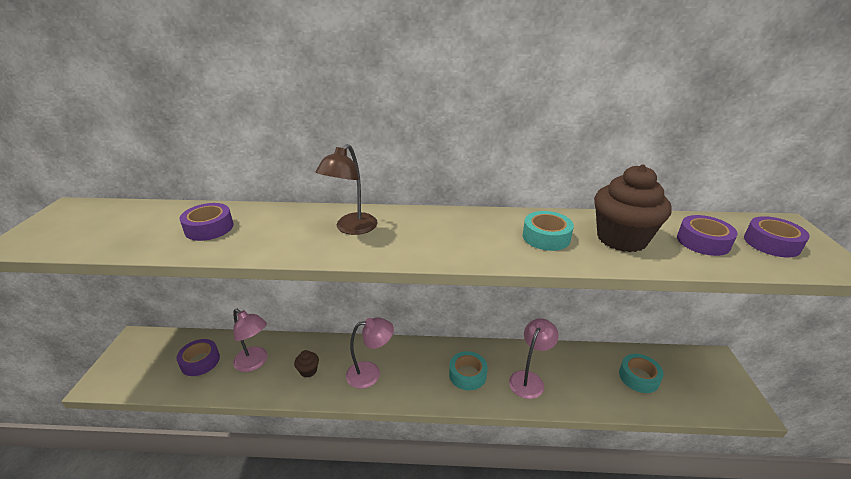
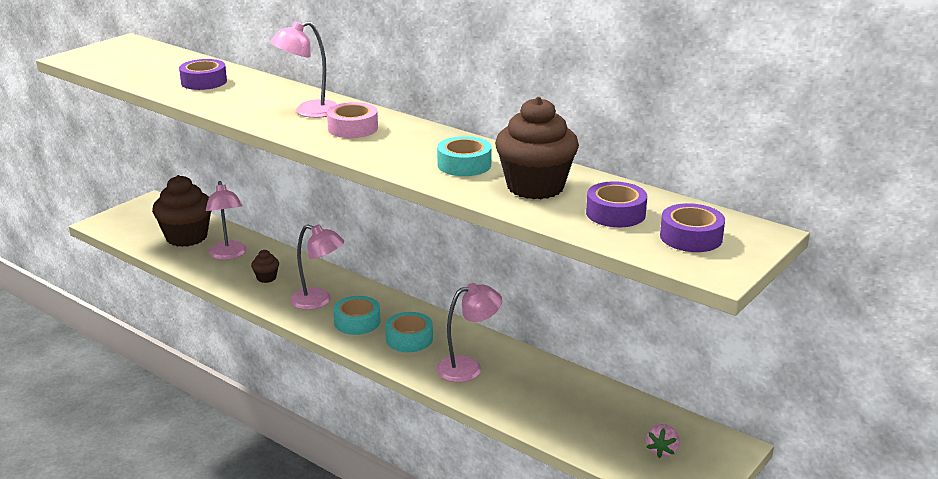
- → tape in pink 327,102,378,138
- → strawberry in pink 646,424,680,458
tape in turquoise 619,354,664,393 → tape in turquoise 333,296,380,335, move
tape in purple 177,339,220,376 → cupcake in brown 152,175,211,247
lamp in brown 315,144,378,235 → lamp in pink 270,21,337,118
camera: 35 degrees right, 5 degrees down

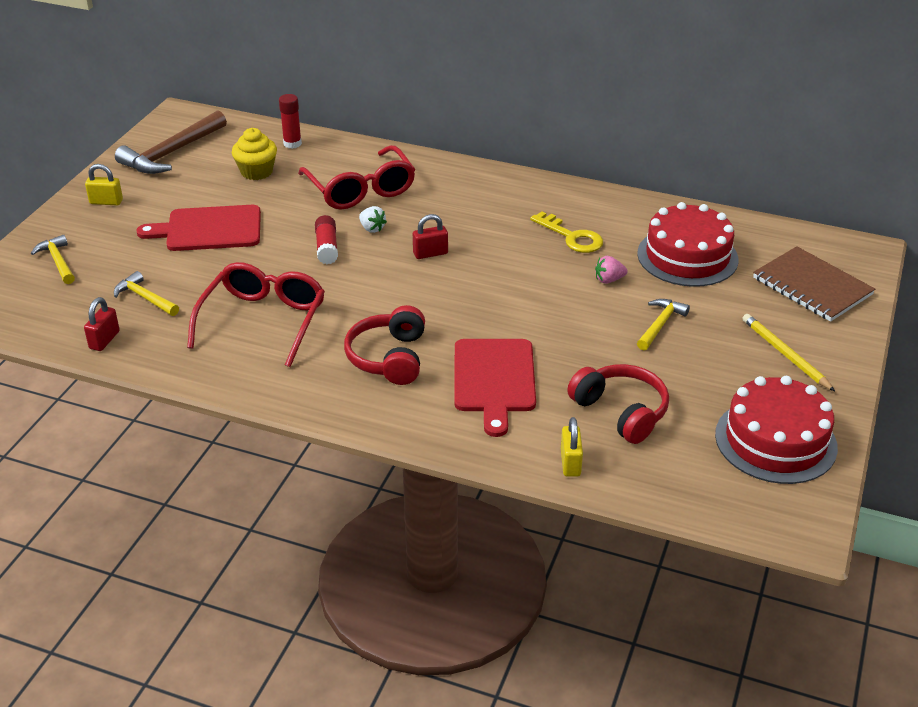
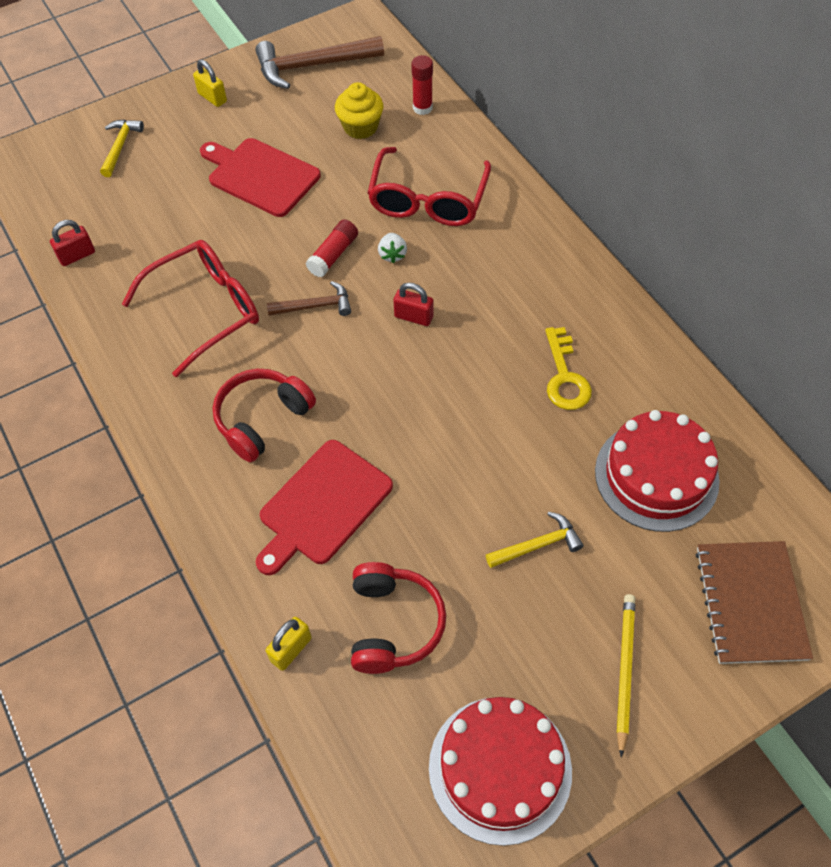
hammer in yellow 114,271,179,316 → -
strawberry in pink 595,256,627,284 → -
- → hammer in brown 267,281,351,316
camera: 40 degrees right, 20 degrees up

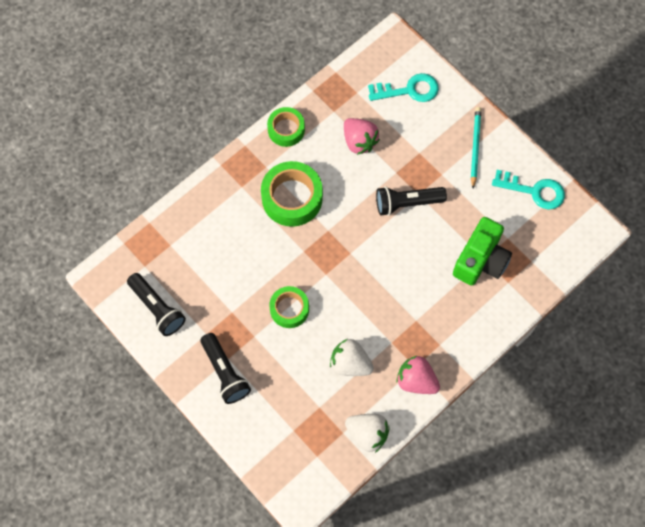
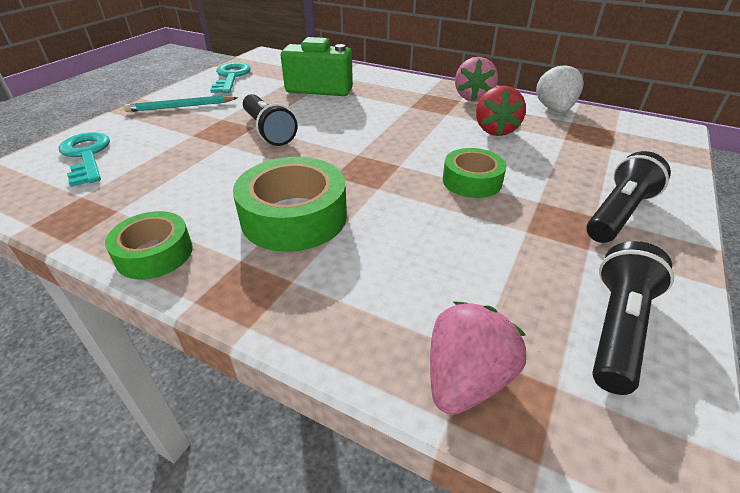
strawberry in pink 344,118,380,155 → strawberry in pink 430,302,526,415, move
strawberry in white 330,339,374,376 → strawberry in red 476,85,526,136
camera: 110 degrees left, 30 degrees down

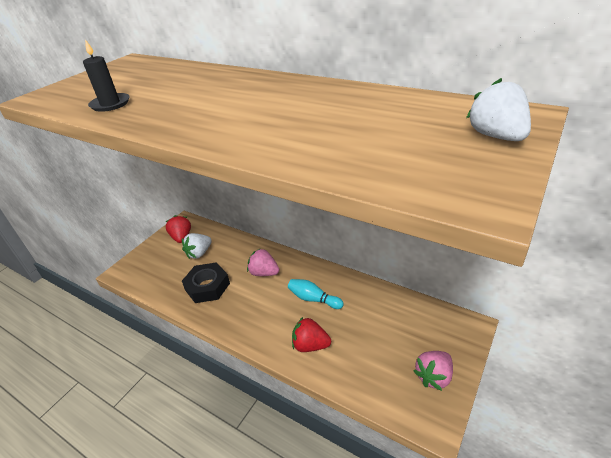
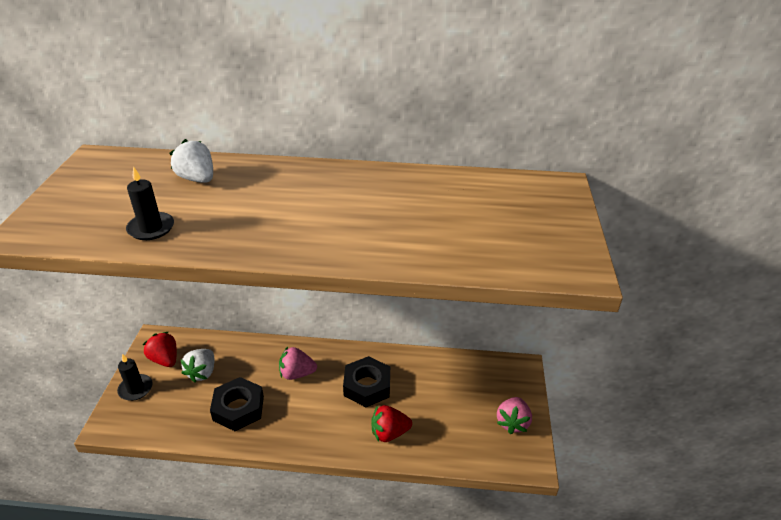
- → candle in black 117,354,153,401
strawberry in white 466,78,531,141 → strawberry in white 170,139,213,183, move
bowling pin in turquoise 288,279,344,309 → nut in black 343,356,390,407
camera: 30 degrees left, 0 degrees up

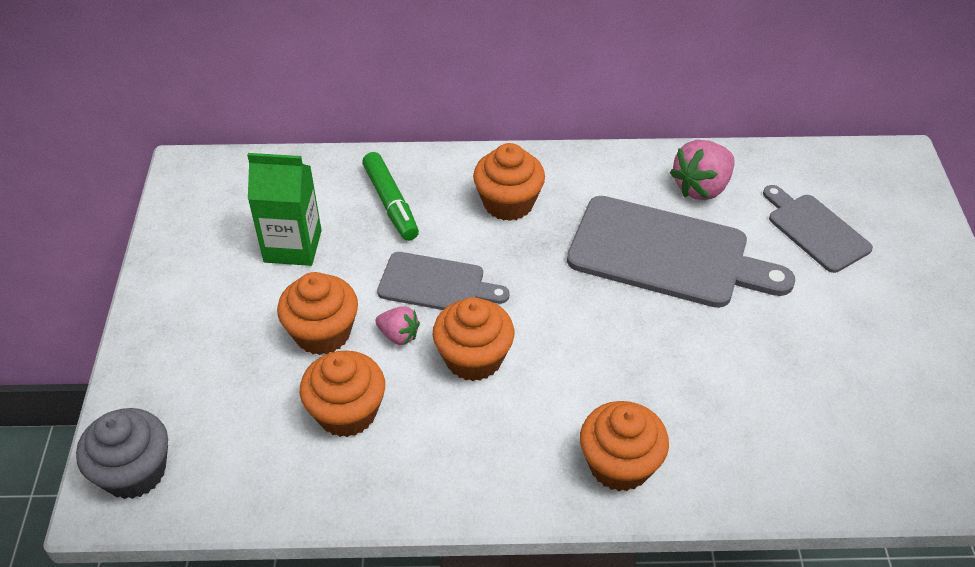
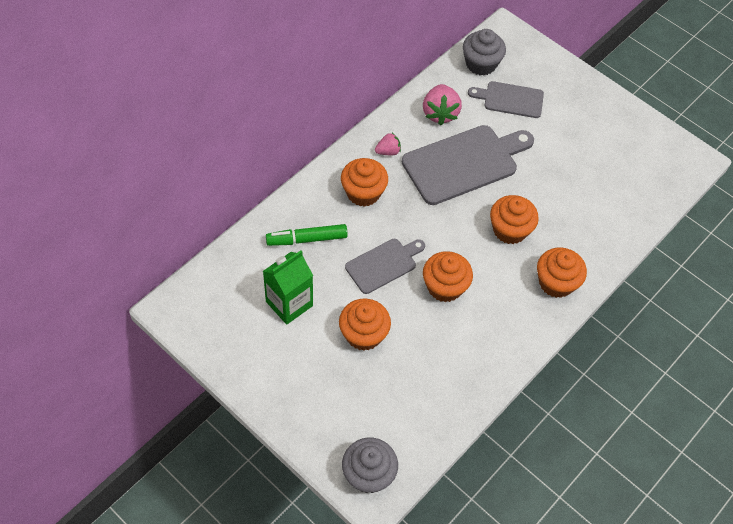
- → cupcake in grey 463,29,506,76
cupcake in orange 300,350,385,437 → cupcake in orange 490,195,539,244, move
strawberry in pink 375,306,420,345 → strawberry in pink 375,133,401,155, move
marker in green 362,152,419,241 → marker in green 266,224,348,246, 150 degrees clockwise
camera: 50 degrees left, 10 degrees up

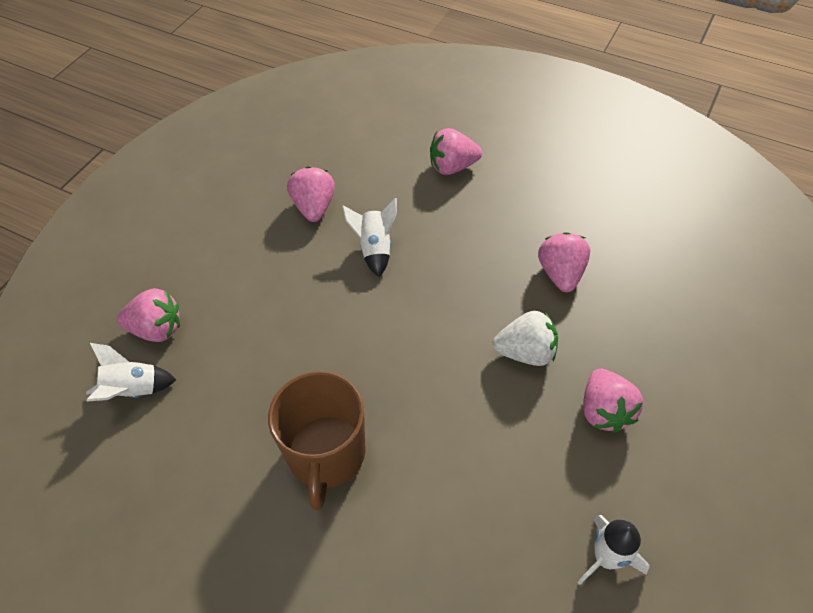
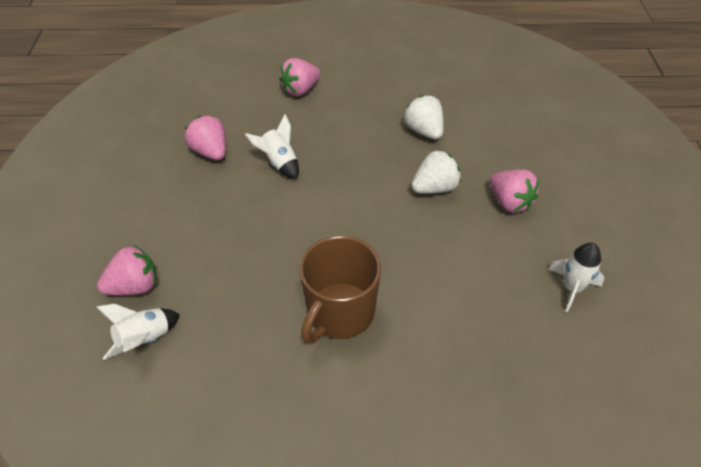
strawberry in pink 538,232,590,292 → strawberry in white 404,95,444,139
mug in brown 268,371,366,511 → mug in brown 299,236,381,344, 60 degrees clockwise
camera: 30 degrees left, 5 degrees down

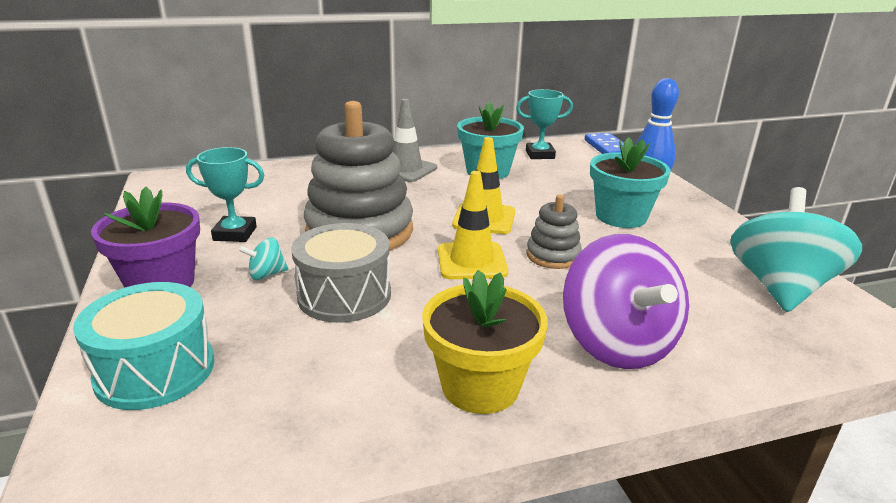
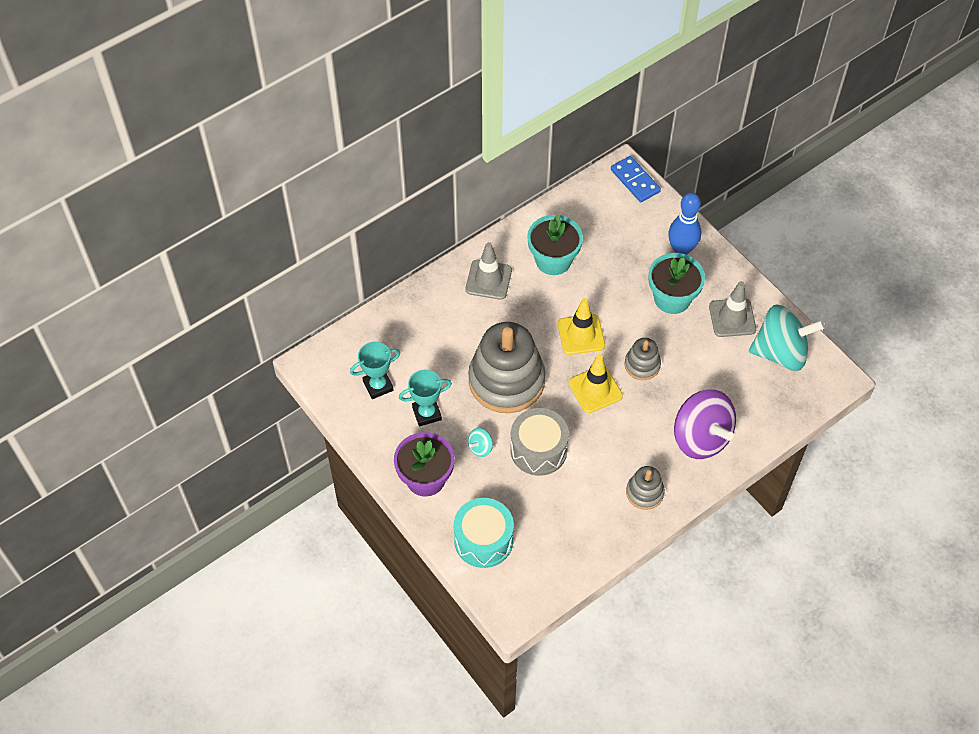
- → traffic cone in grey 709,281,756,337
trophy in turquoise 516,89,573,159 → trophy in turquoise 350,342,400,399, move
flower pot in yellow 422,270,548,414 → stacking toy in grey 626,466,665,510
spinning top in turquoise 730,187,862,312 → spinning top in turquoise 749,305,825,371, 90 degrees clockwise
camera: 20 degrees left, 30 degrees up

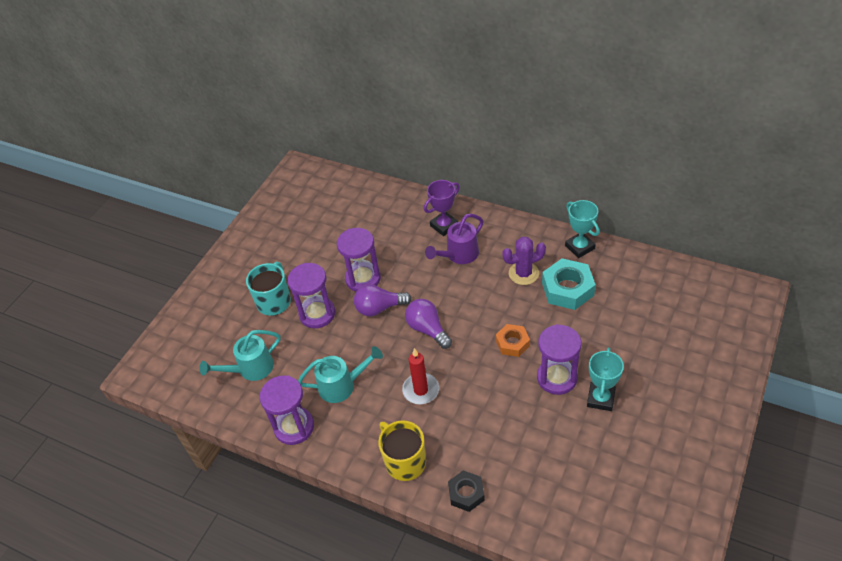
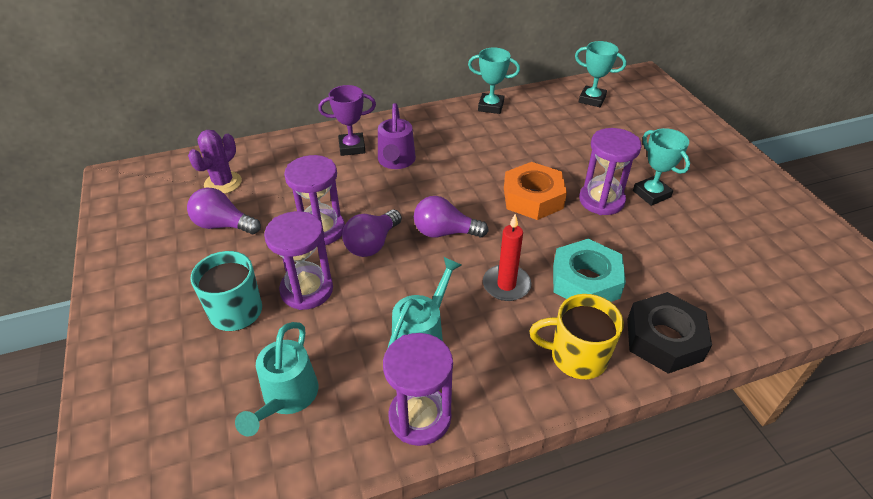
- → light bulb in purple 187,188,261,234
- → trophy in turquoise 575,41,626,107
cactus in purple 502,237,546,285 → cactus in purple 188,130,242,194, move
nut in turquoise 542,258,596,310 → nut in turquoise 553,238,626,302, move
trophy in purple 424,180,460,236 → trophy in purple 318,85,376,156, 75 degrees clockwise
nut in black 448,470,485,512 → nut in black 627,292,712,374, x1.63
nut in orange 496,324,530,357 → nut in orange 504,162,567,220, x1.63
camera: 50 degrees left, 5 degrees down

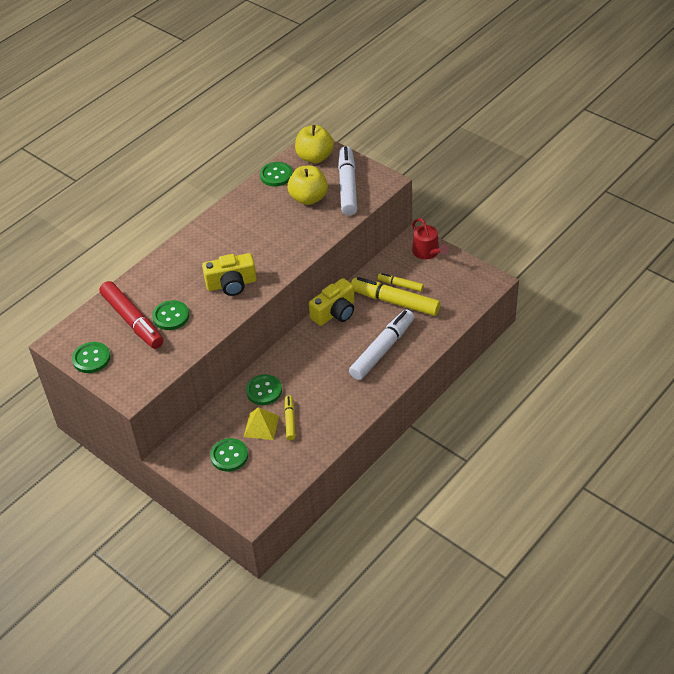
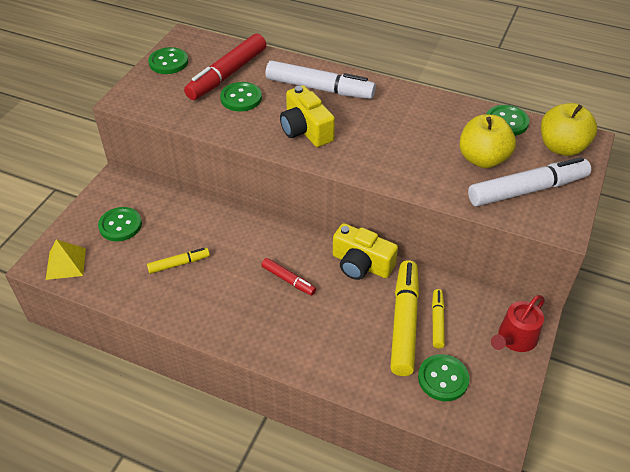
- → marker in red 261,258,316,296
pyramid in yellow 244,407,279,440 → pyramid in yellow 46,239,86,280, move
button in green 246,374,282,405 → button in green 418,354,470,401, move
marker in white 349,309,414,380 → marker in white 266,61,376,99, move
camera: 70 degrees right, 0 degrees up

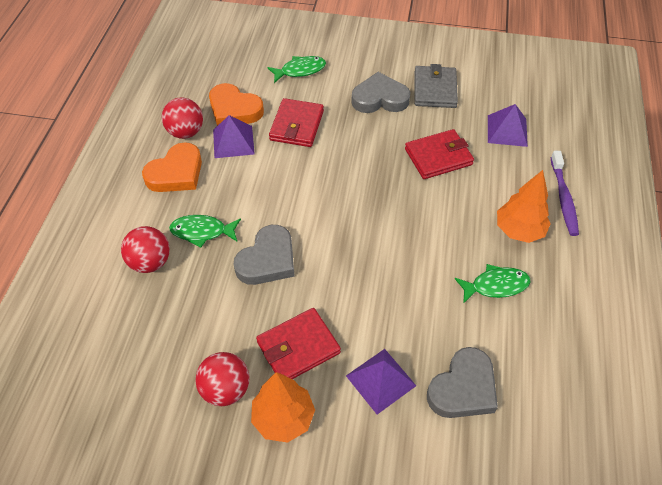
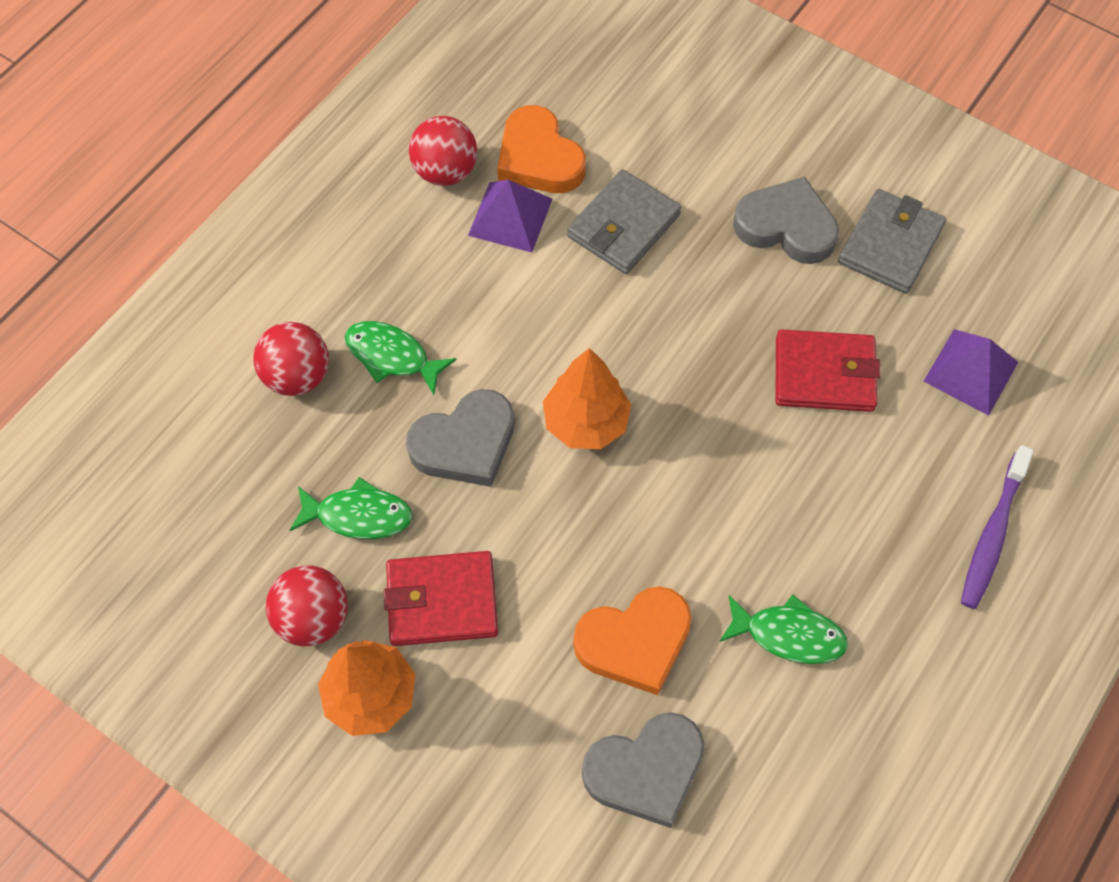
pyramid in purple 346,349,416,414 → -
heart in orange 142,142,202,192 → heart in orange 573,586,692,695, move
fish in green 267,56,326,83 → fish in green 290,477,413,539, move
tree in orange 497,170,551,243 → tree in orange 543,348,631,449, move
wallet in red 269,98,324,147 → wallet in grey 567,169,681,274
camera: 25 degrees right, 10 degrees up

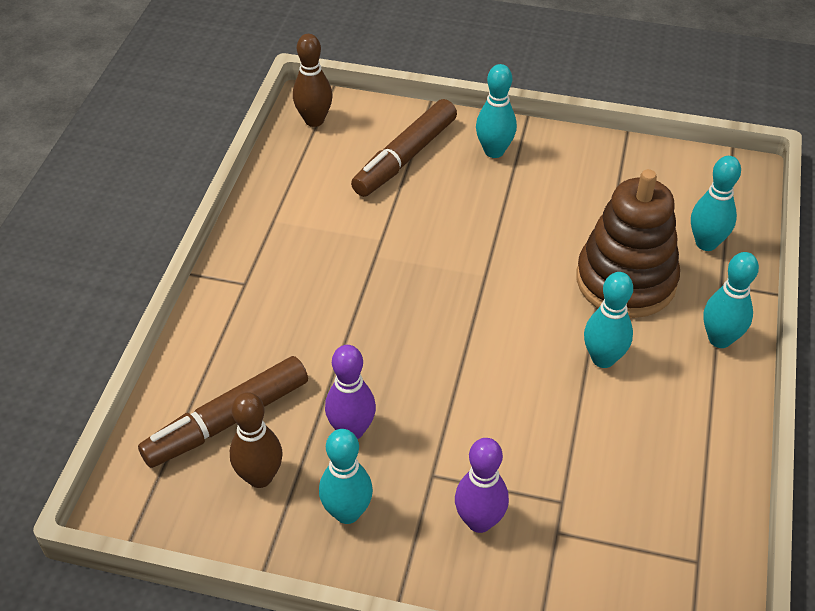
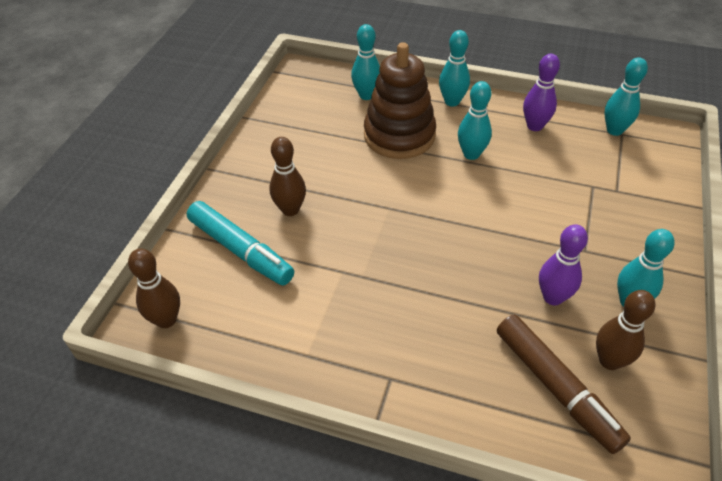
- → bowling pin in brown 269,137,306,216
bowling pin in purple 455,438,509,533 → bowling pin in purple 523,54,560,131, move
bowling pin in turquoise 476,64,517,158 → bowling pin in turquoise 605,57,648,136, move
marker in brown 351,99,457,197 → marker in turquoise 187,201,294,285
camera: 85 degrees left, 0 degrees up

